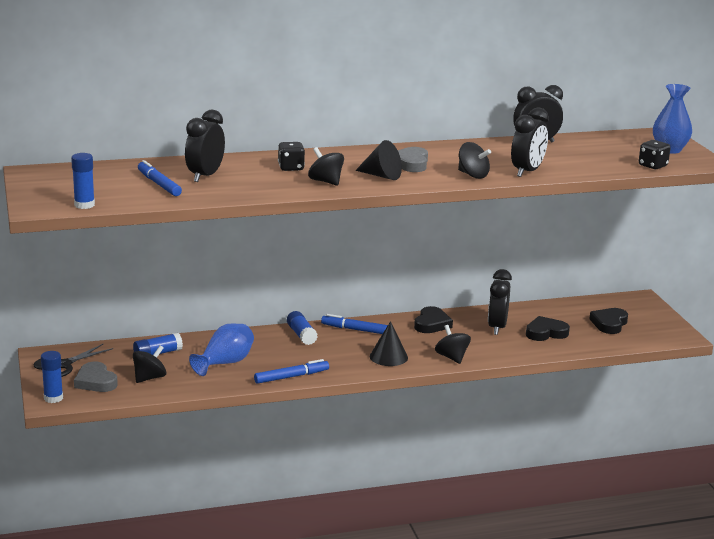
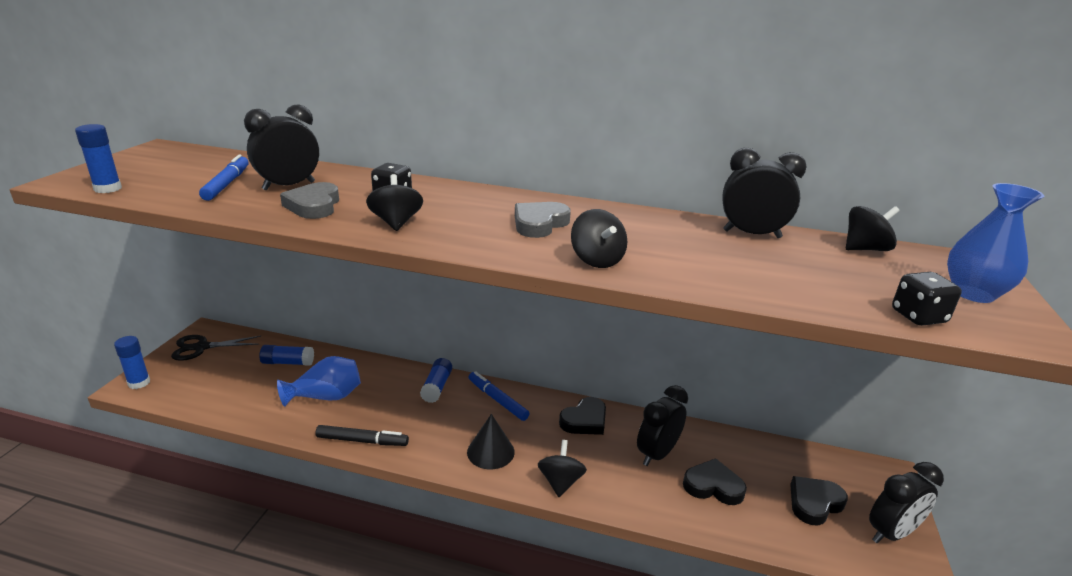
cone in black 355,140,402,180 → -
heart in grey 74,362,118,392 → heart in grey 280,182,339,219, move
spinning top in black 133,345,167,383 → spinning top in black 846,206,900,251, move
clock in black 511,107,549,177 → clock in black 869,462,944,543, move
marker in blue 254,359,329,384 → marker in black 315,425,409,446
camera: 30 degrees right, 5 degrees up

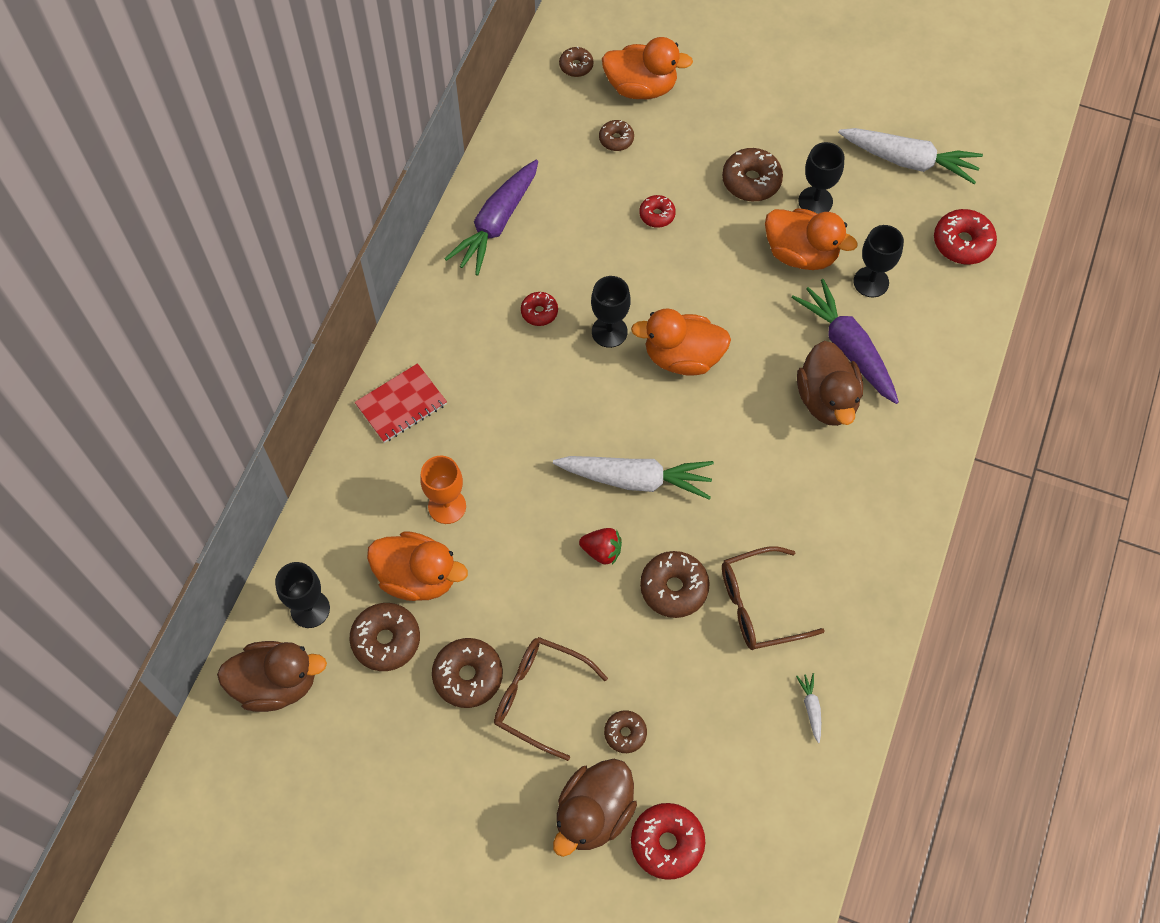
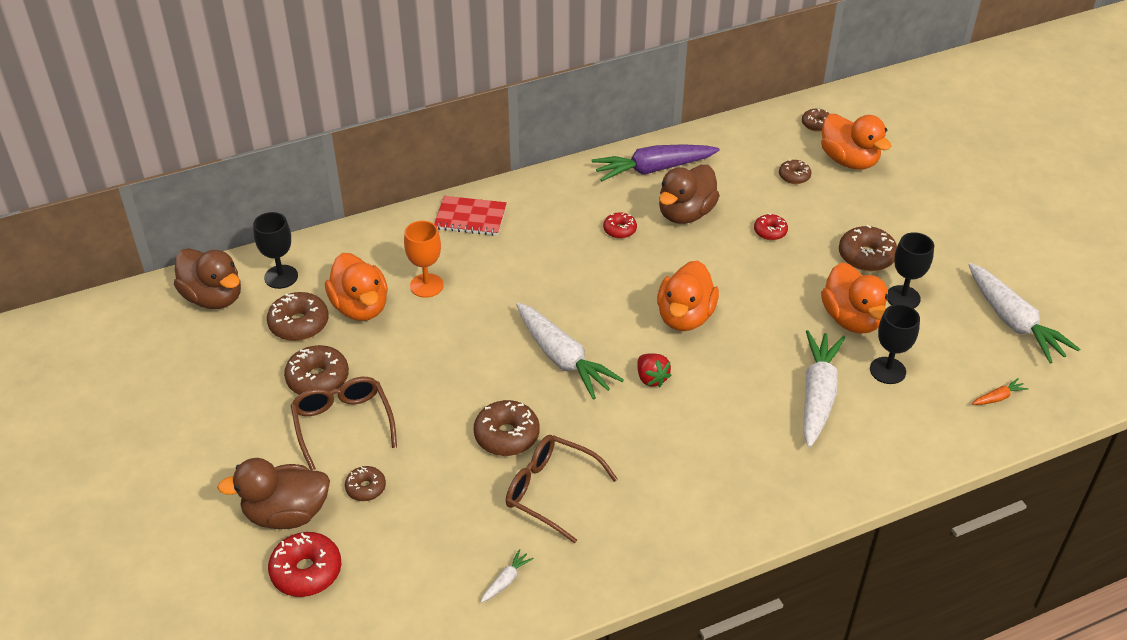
goblet in black 591,276,631,348 → -
strawberry in red 579,528,622,565 → strawberry in red 637,353,672,387, move
duck in brown 797,341,863,426 → duck in brown 659,165,720,224, move
donut in red 934,209,997,265 → carrot in orange 972,378,1029,405
carrot in purple 792,279,899,404 → carrot in white 803,330,845,448
duck in orange 631,308,731,376 → duck in orange 657,260,719,331, 120 degrees counterclockwise
camera: 45 degrees right, 20 degrees down

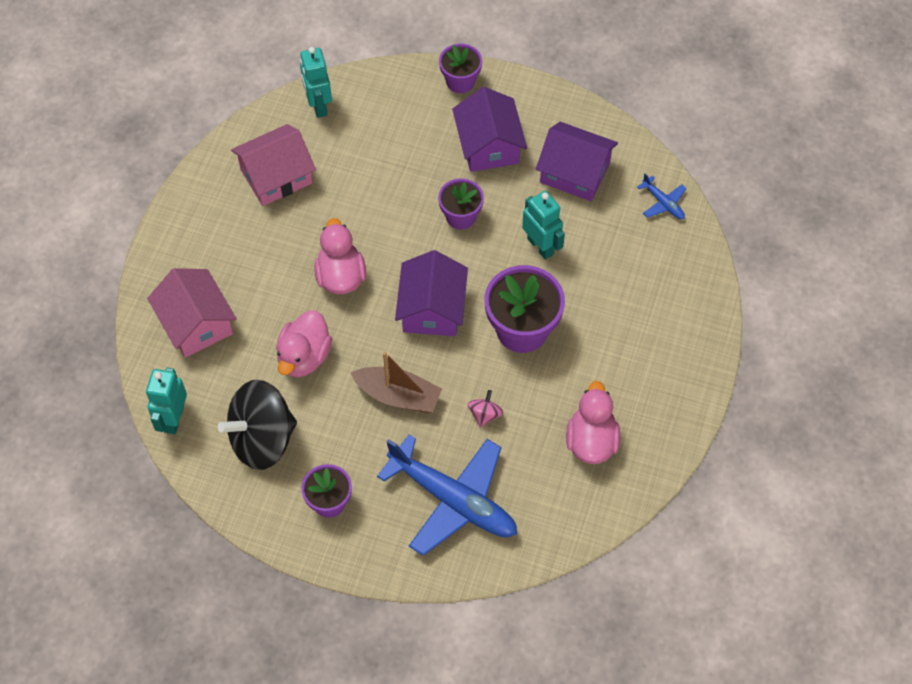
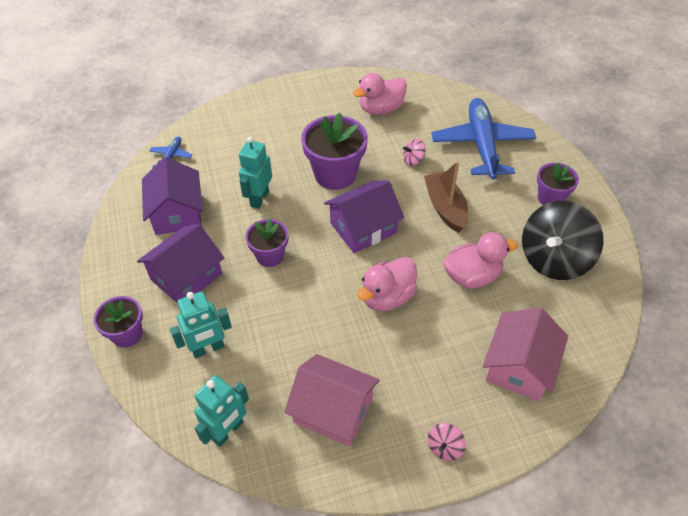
- → spinning top in pink 428,423,466,461
robot in turquoise 146,368,187,434 → robot in turquoise 170,291,232,358, move
spinning top in black 218,380,297,470 → spinning top in black 522,201,603,280, 105 degrees clockwise
camera: 125 degrees left, 10 degrees down

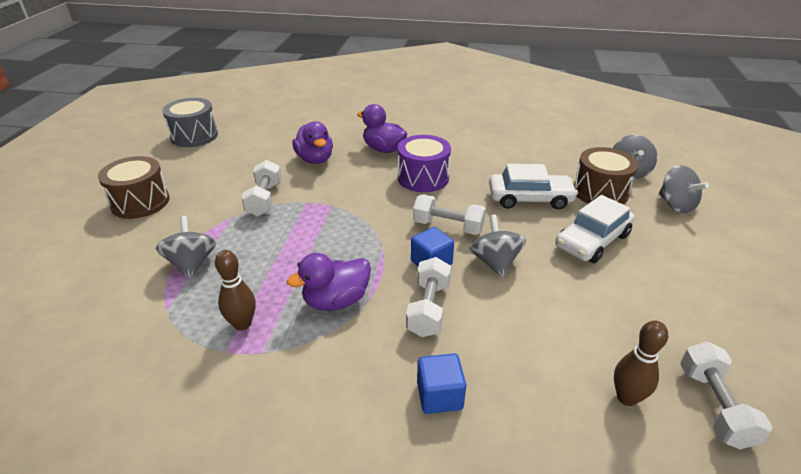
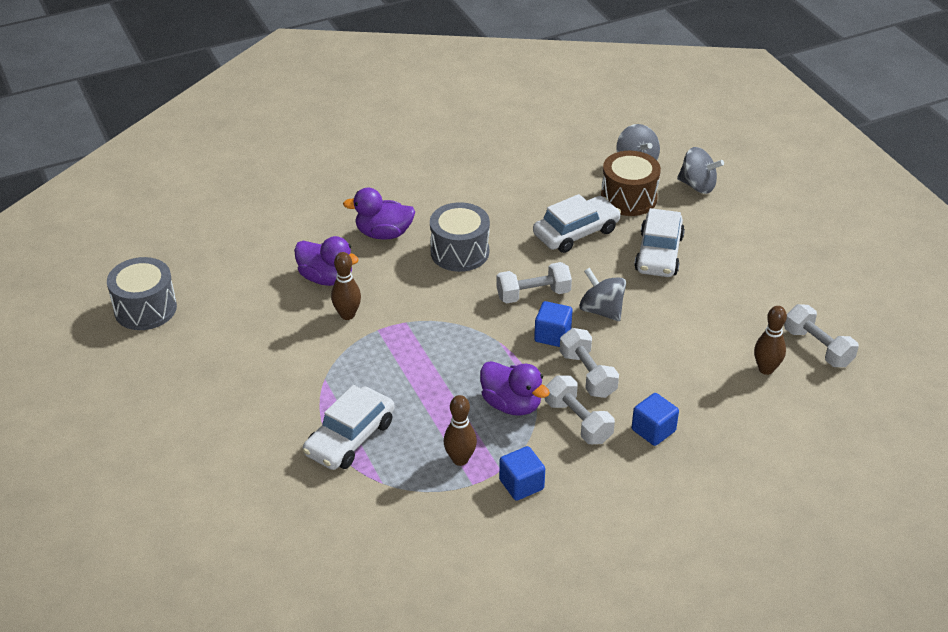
drum in brown 98,156,170,219 → -
- → bowling pin in brown 331,252,361,320
- → cube in blue 499,446,545,501
dumbbell in white 241,160,282,216 → dumbbell in white 545,376,615,444, move
spinning top in grey 156,216,216,279 → car in white 303,385,395,470
drum in purple 398,135,451,192 → drum in grey 430,202,490,272
duck in purple 287,253,371,311 → duck in purple 480,361,550,416, 75 degrees counterclockwise
camera: 35 degrees left, 5 degrees up

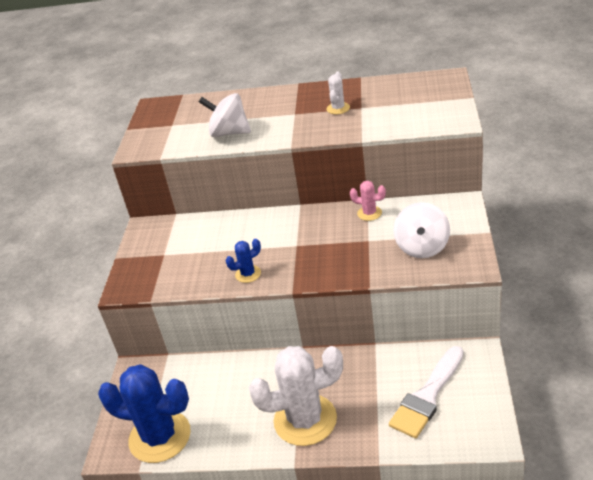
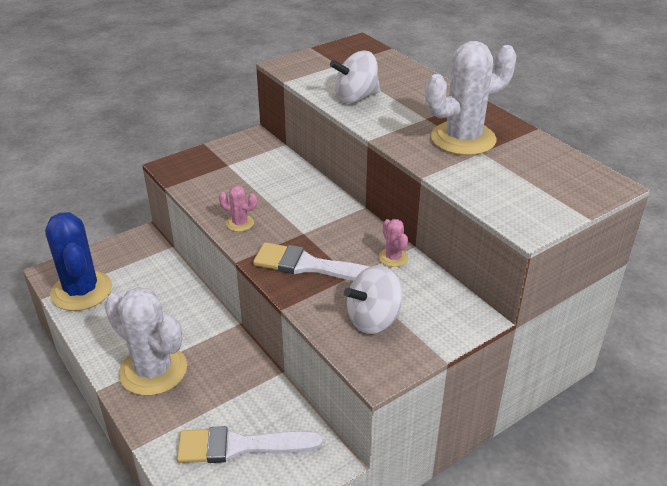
- → brush in white 253,242,369,281
cactus in blue 226,239,261,283 → cactus in pink 219,186,257,232
spinning top in white 199,93,251,137 → spinning top in white 330,51,380,103, 90 degrees counterclockwise
cactus in white 326,71,350,114 → cactus in white 425,41,516,156, x2.24
camera: 45 degrees right, 0 degrees up

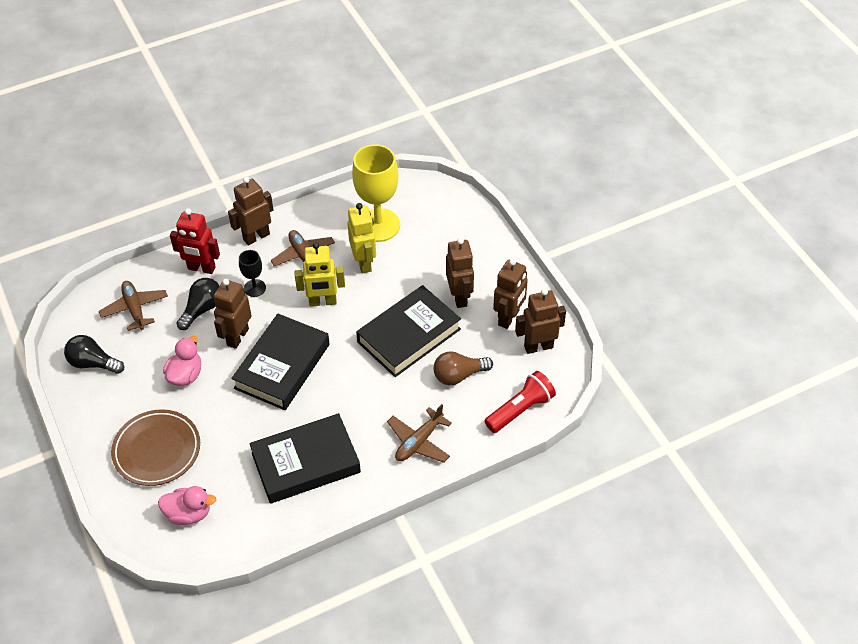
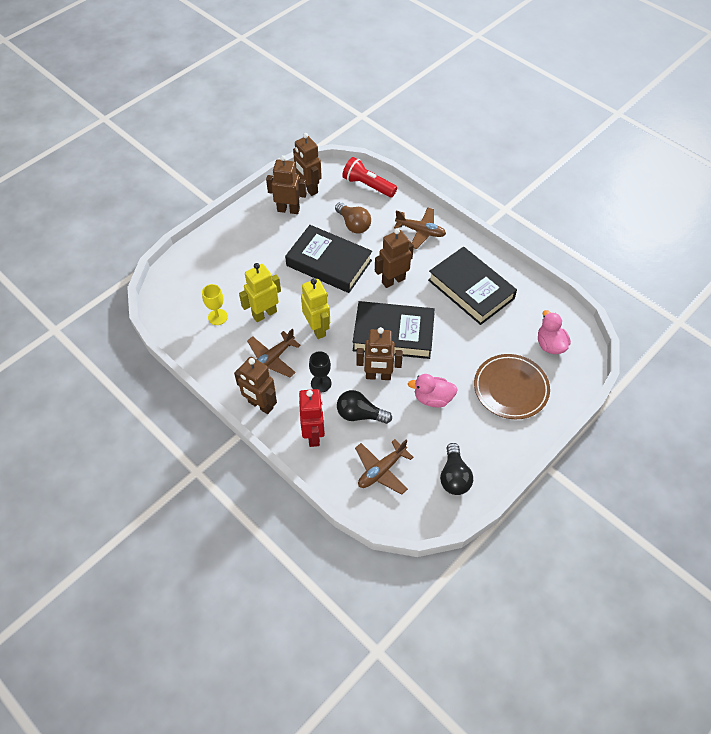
robot in brown 446,238,474,308 → robot in brown 375,228,414,288, move
goblet in yellow 352,144,400,242 → goblet in yellow 202,284,228,325, x0.49
camera: 110 degrees left, 5 degrees up

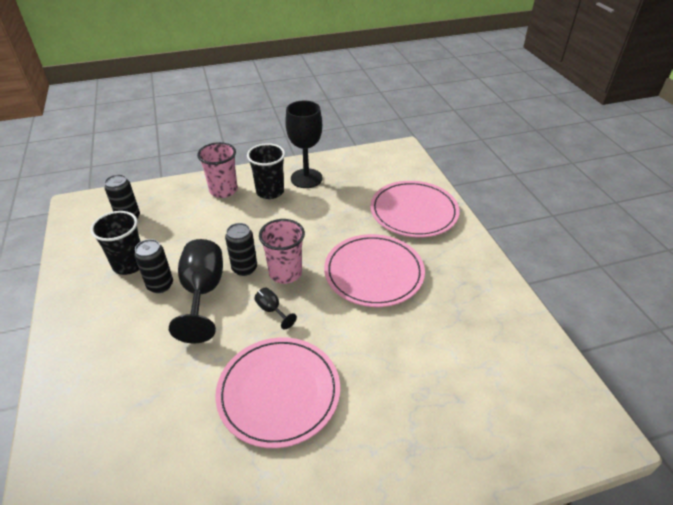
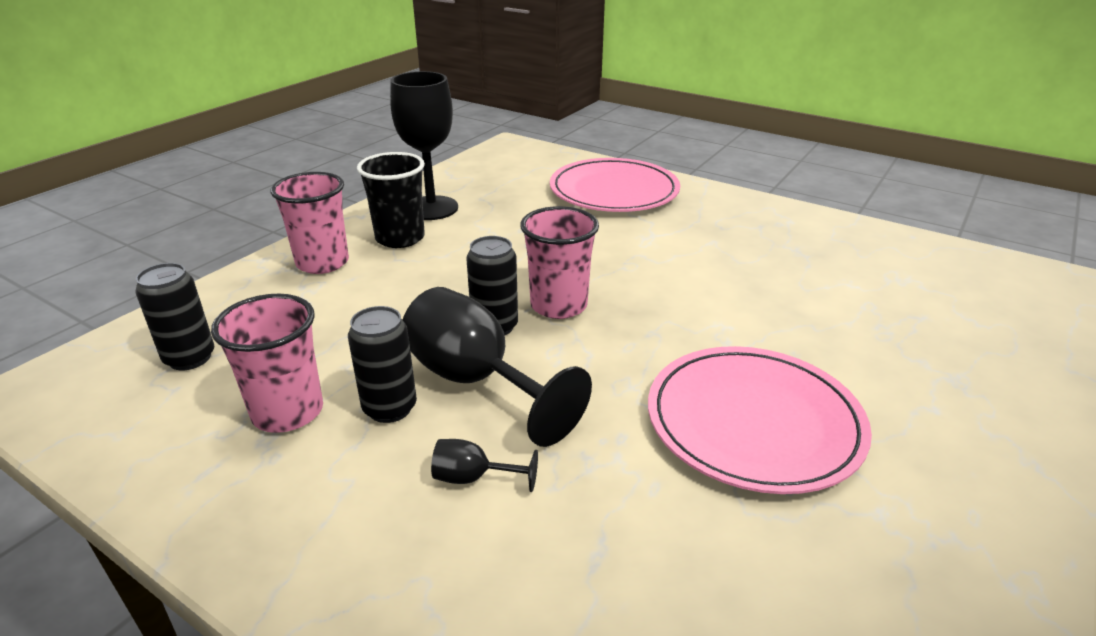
plate in pink 324,234,425,307 → -
goblet in black 254,288,297,330 → goblet in black 431,439,538,492, move
cup in black 90,211,141,275 → cup in pink 211,294,323,433
camera: 40 degrees left, 10 degrees down

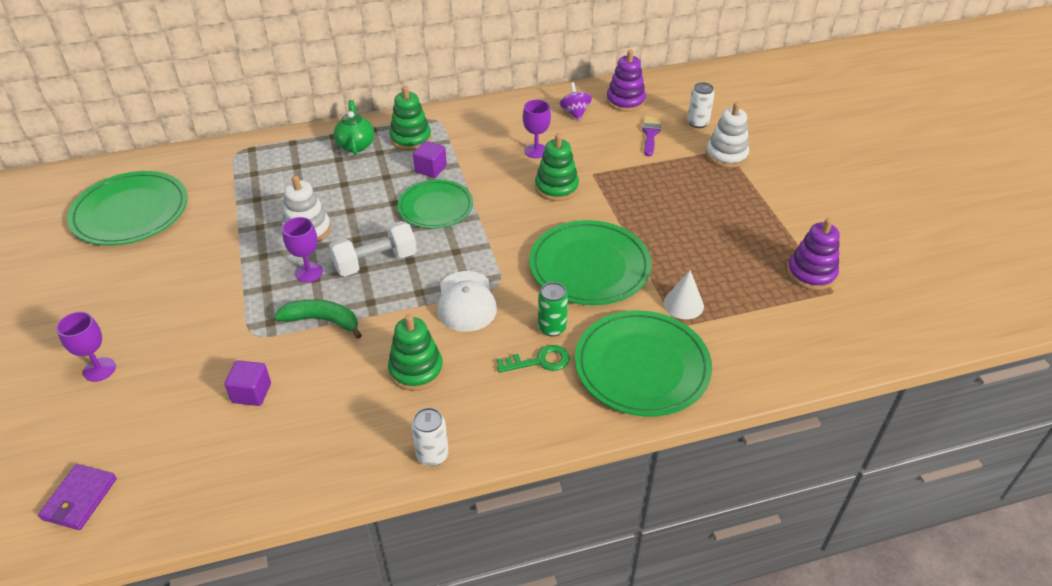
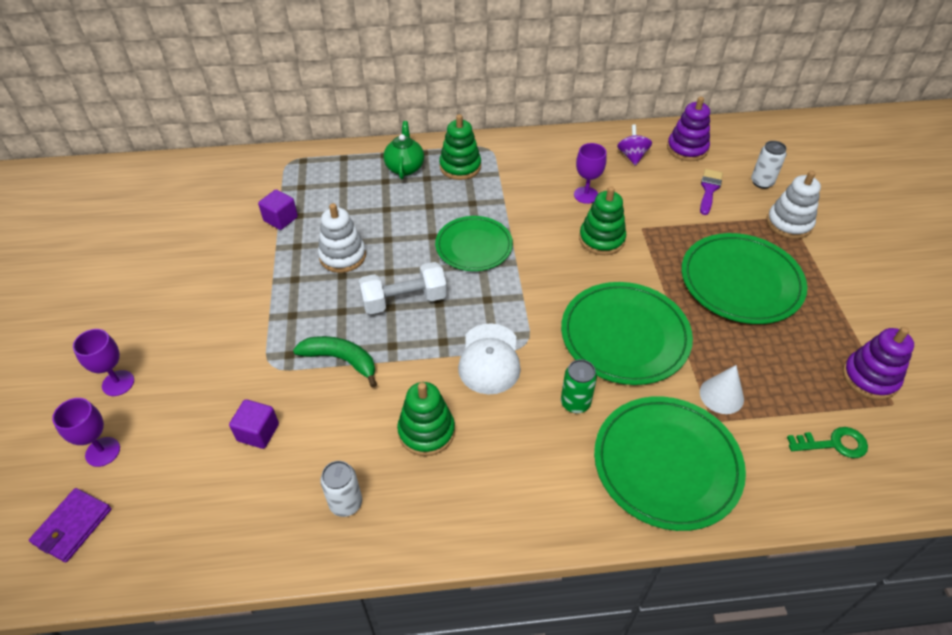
plate in green 67,171,188,245 → plate in green 681,233,807,324, move
goblet in purple 282,217,323,283 → goblet in purple 52,398,120,467, move
can in white 411,408,449,466 → can in white 320,461,362,517, move
cube in purple 413,141,447,178 → cube in purple 258,190,298,230, move
key in green 497,345,570,373 → key in green 787,427,868,458, move
camera: 10 degrees right, 5 degrees up

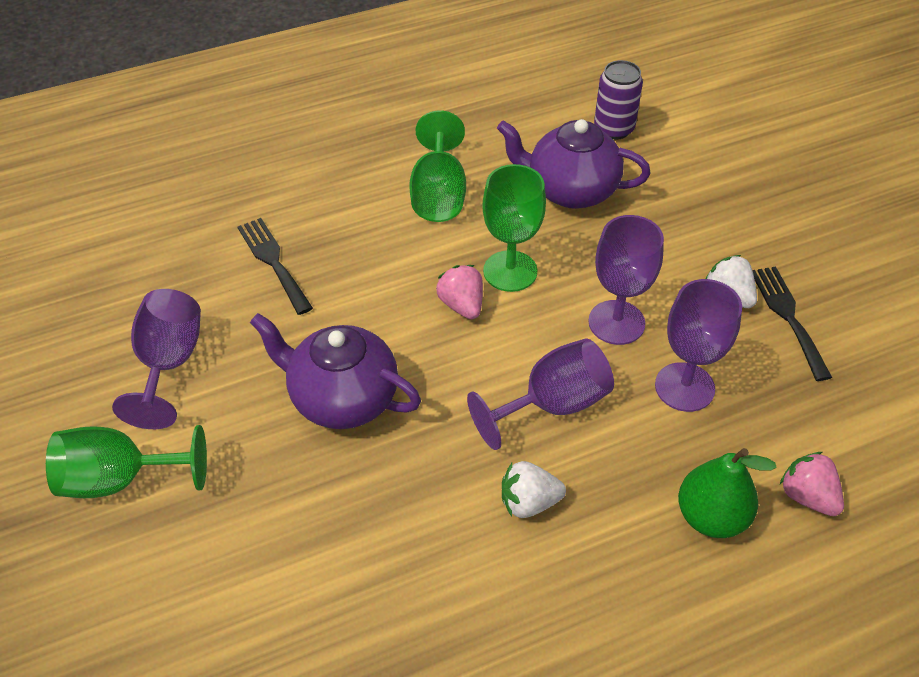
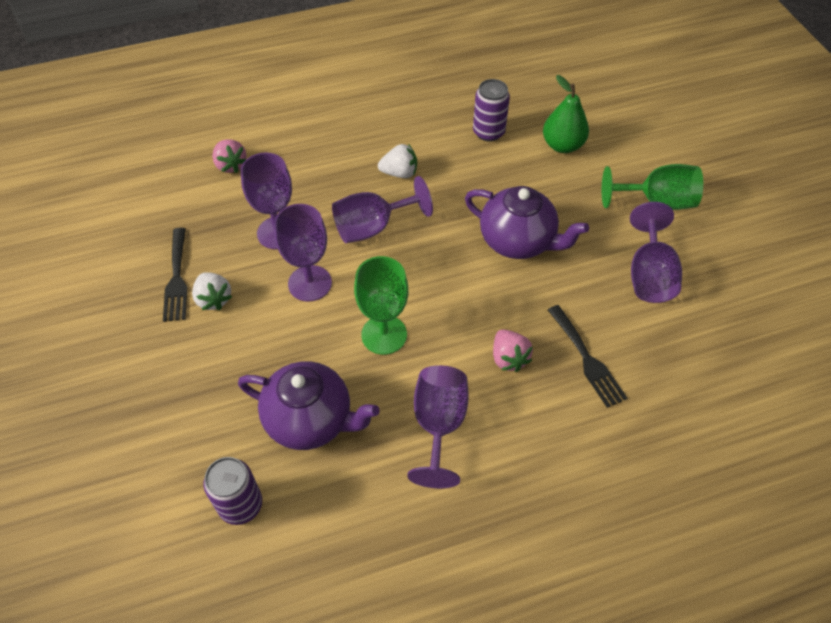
- → can in purple 473,79,510,142
strawberry in pink 436,265,483,319 → strawberry in pink 493,329,533,372, move
pear in green 678,448,777,538 → pear in green 543,75,589,153, move
goblet in green 409,110,466,222 → goblet in purple 407,365,469,488
camera: 175 degrees left, 5 degrees up

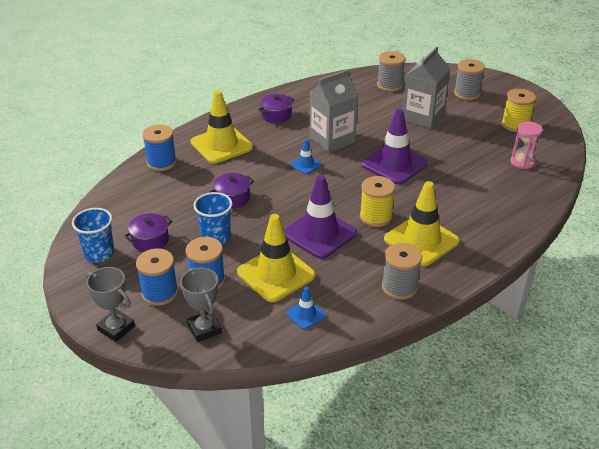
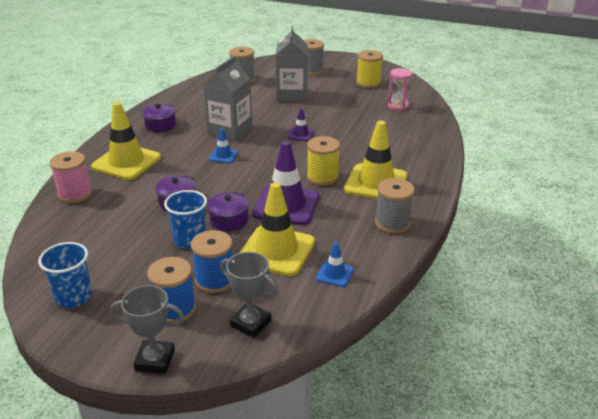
pot in purple 124,213,172,252 → pot in purple 207,192,249,231, move
spool in blue 142,124,177,171 → spool in pink 49,151,92,203
traffic cone in purple 361,109,428,184 → traffic cone in purple 288,108,314,141, x0.47
camera: 30 degrees left, 5 degrees down

